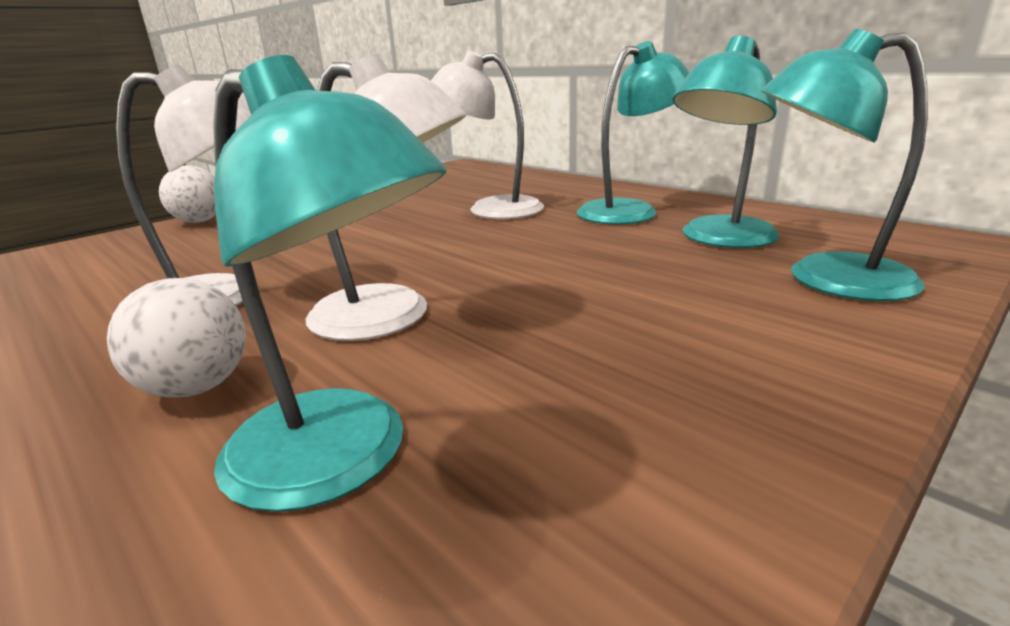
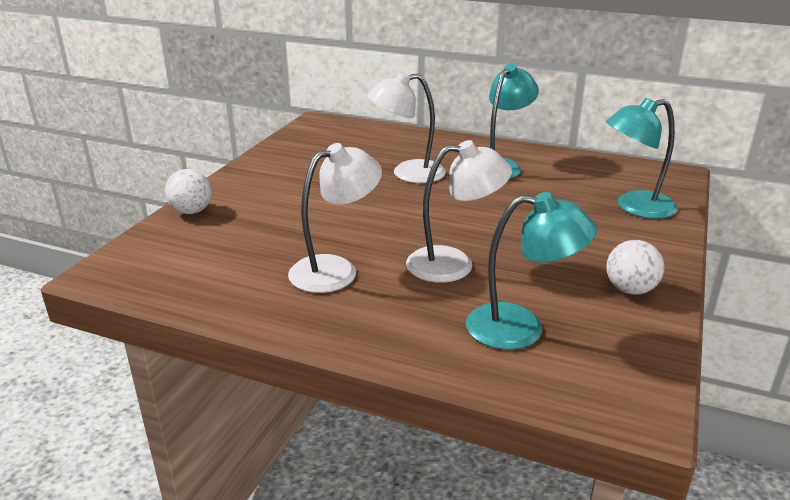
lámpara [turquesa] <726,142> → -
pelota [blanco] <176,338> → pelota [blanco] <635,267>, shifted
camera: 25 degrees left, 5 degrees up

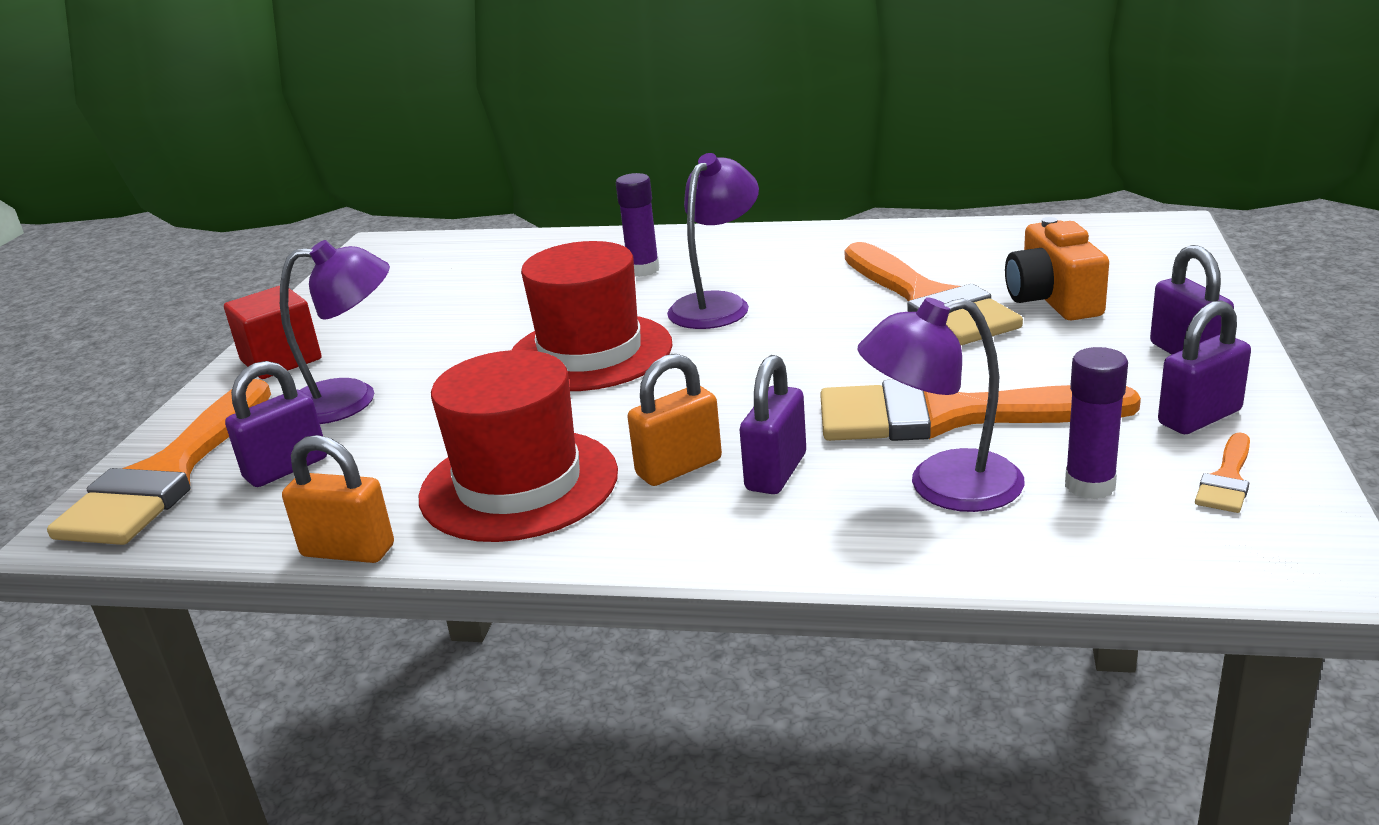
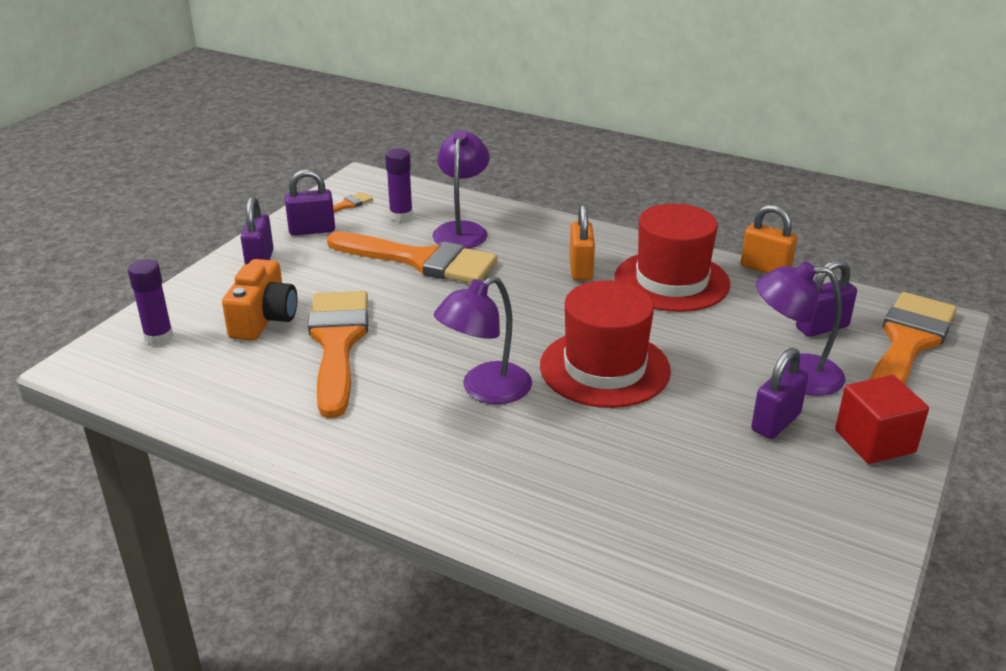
barra de pegamento [morado] <637,225> → barra de pegamento [morado] <150,302>, shifted
lámpara [morado] <941,404> → lámpara [morado] <460,189>, 90 degrees counterclockwise
candado [naranja] <675,420> → candado [naranja] <582,242>, 75 degrees counterclockwise
candado [morado] <773,424> → candado [morado] <779,393>, shifted
camera: 165 degrees left, 5 degrees up

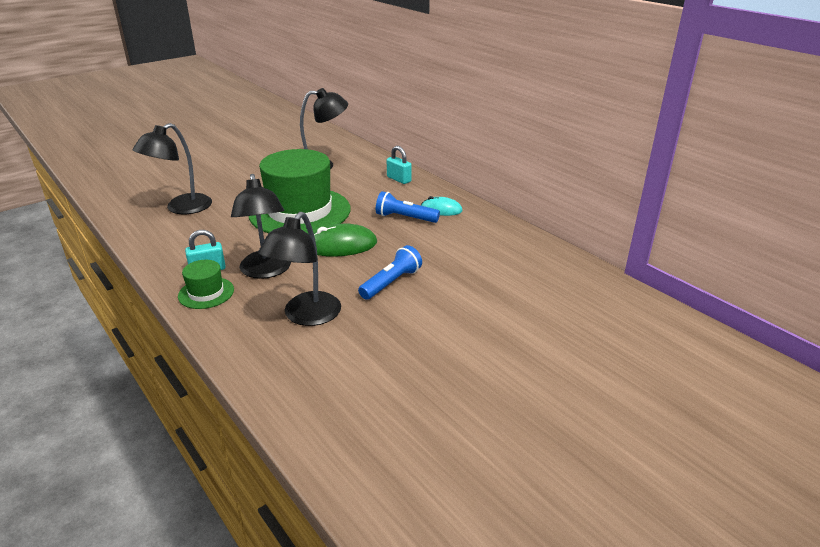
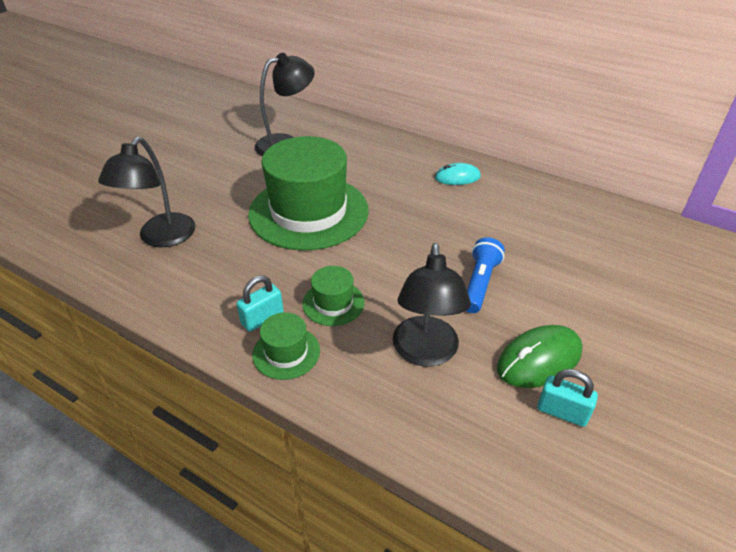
candado [turquesa] <399,165> → candado [turquesa] <567,398>, shifted
lámpara [negro] <261,226> → sombrero [verde] <333,296>
lámpara de mano [azul] <408,207> → -
ratón [verde] <345,240> → ratón [verde] <540,356>, shifted
camera: 20 degrees left, 10 degrees up

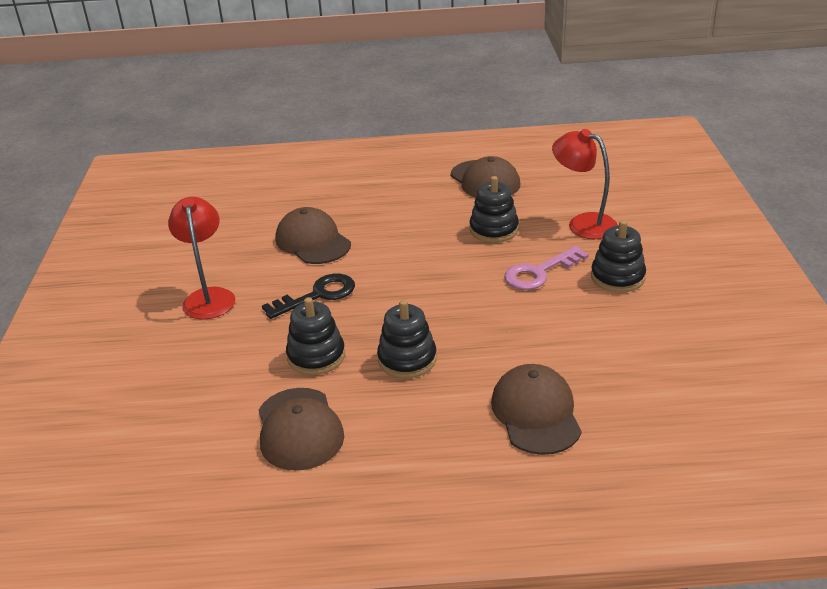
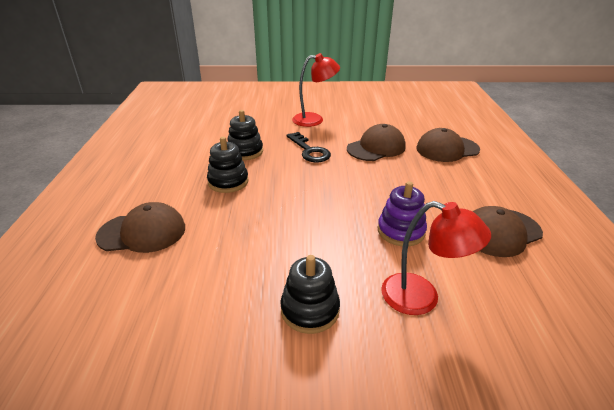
lámpara [rojo] <585,184> → lámpara [rojo] <436,258>, 75 degrees clockwise
juguete apilable [negro] <494,209> → juguete apilable [morado] <402,213>
llave [rosa] <546,268> → -
gorra [marrón] <301,429> → gorra [marrón] <448,145>, shifted
camera: 90 degrees right, 0 degrees up

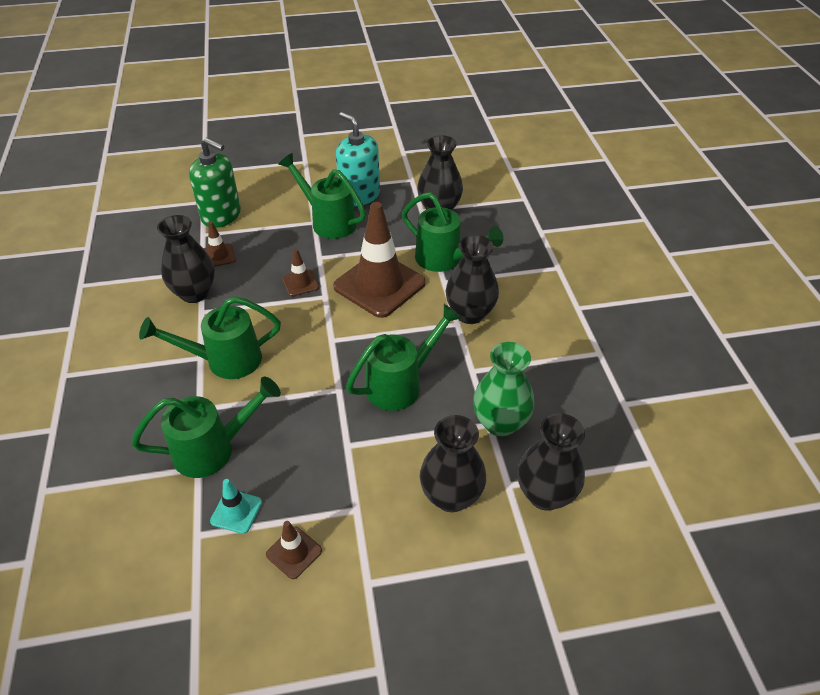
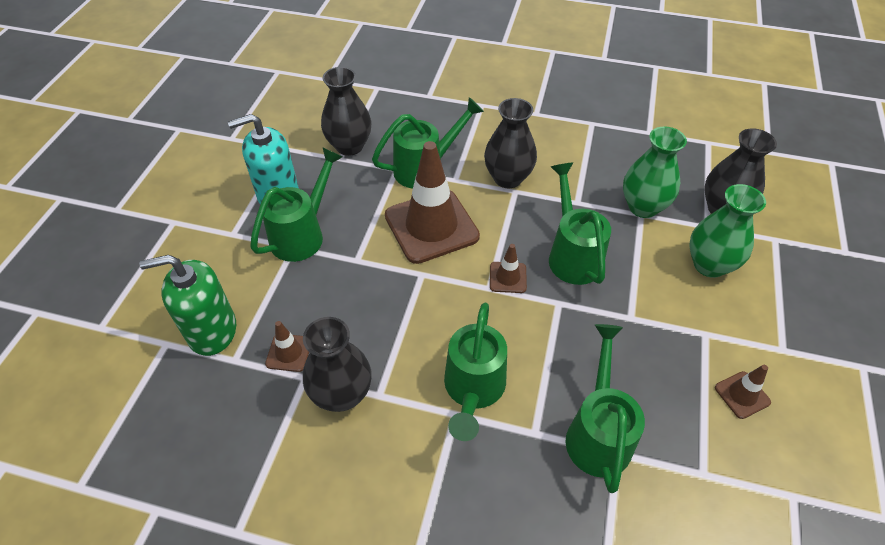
dispensador de jabón [verde] <215,182> → dispensador de jabón [verde] <187,305>, 150 degrees counterclockwise
regadera [verde] <322,196> → regadera [verde] <296,204>, 150 degrees clockwise
cono de tráfico [marrón] <300,272> → cono de tráfico [marrón] <508,268>, shifted
florero [negro] <453,463> → florero [verde] <727,231>
cono de tráfico [turquesa] <236,506> → -
camera: 65 degrees left, 5 degrees up

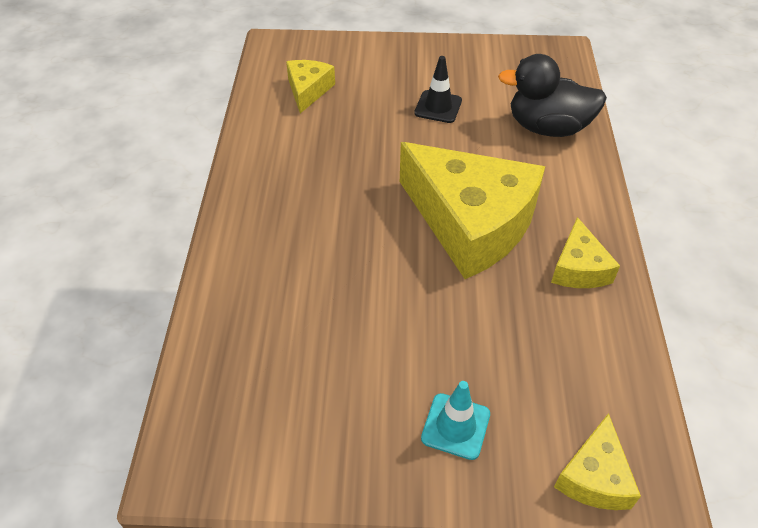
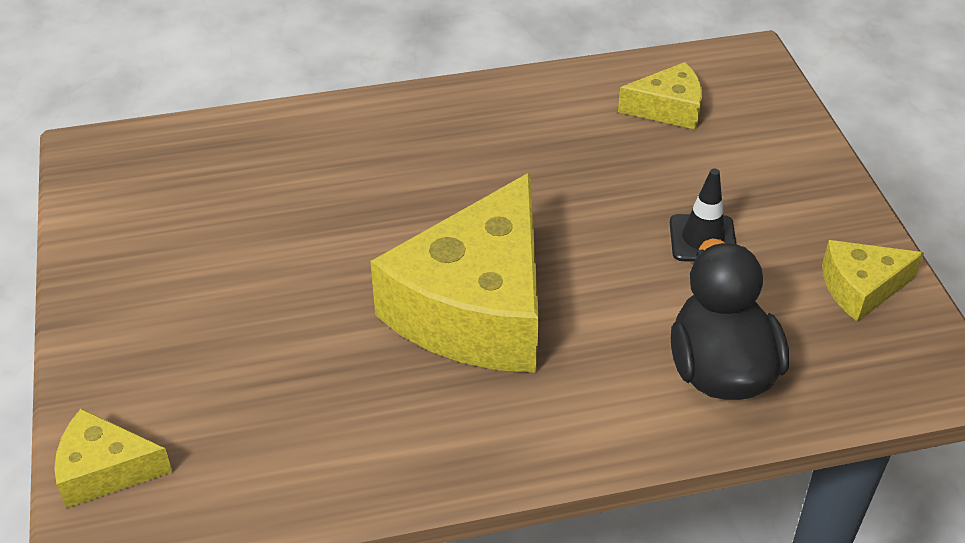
queso [amarillo] <585,252> → queso [amarillo] <873,281>, shifted
cono de tráfico [turquesa] <455,420> → -
camera: 75 degrees right, 5 degrees down

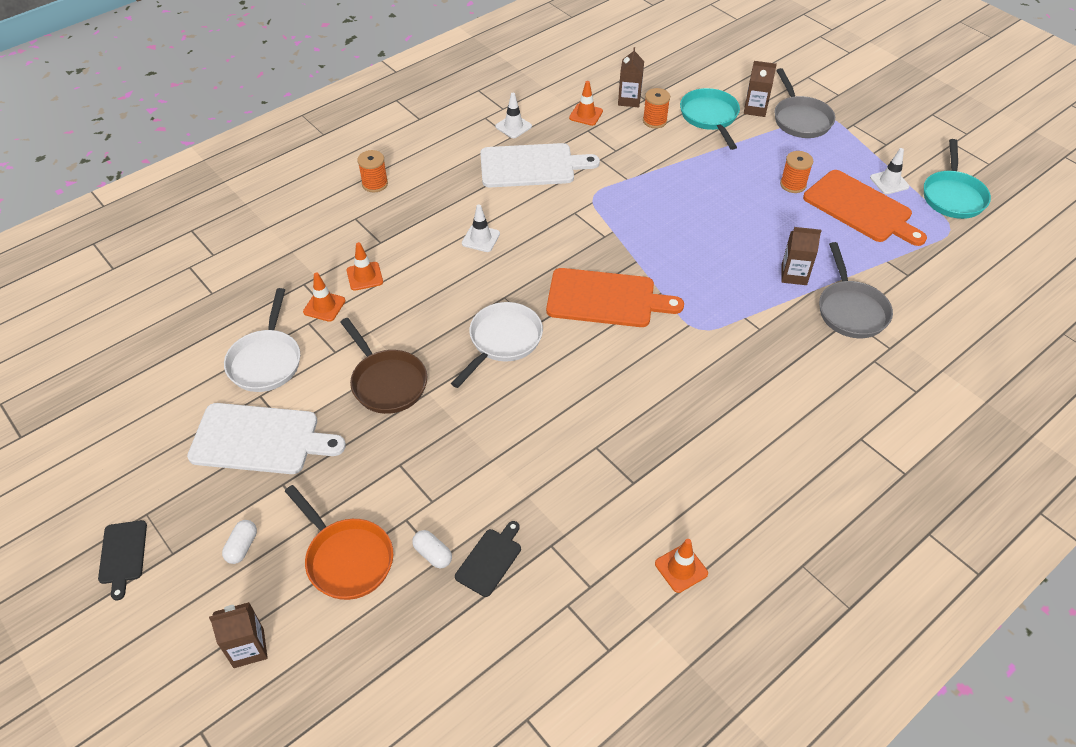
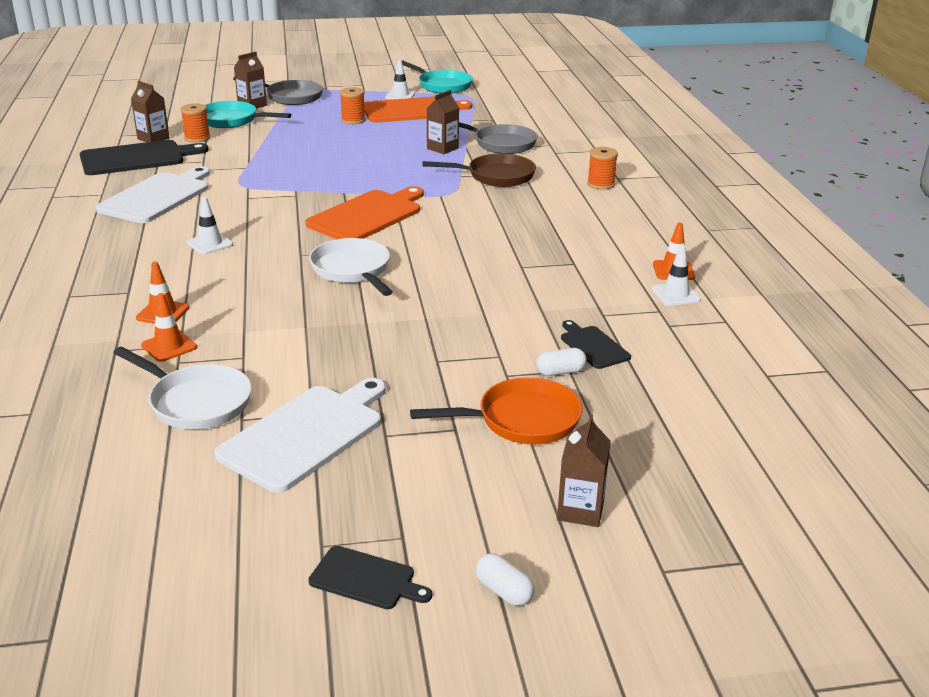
cono de tráfico [naranja] <586,103> → tabla de cortar [negro] <144,157>
cono de tráfico [blanco] <513,115> → cono de tráfico [blanco] <676,275>, shifted
carrete [naranja] <372,171> → carrete [naranja] <602,168>, shifted
sartén [marrón] <383,366> → sartén [marrón] <479,170>, shifted
cápsula [blanco] <239,542> → cápsula [blanco] <505,579>, shifted
camera: 60 degrees left, 20 degrees down

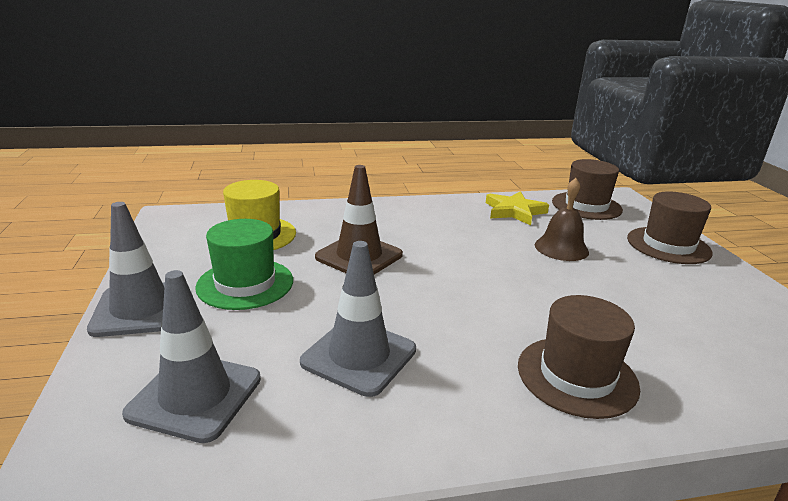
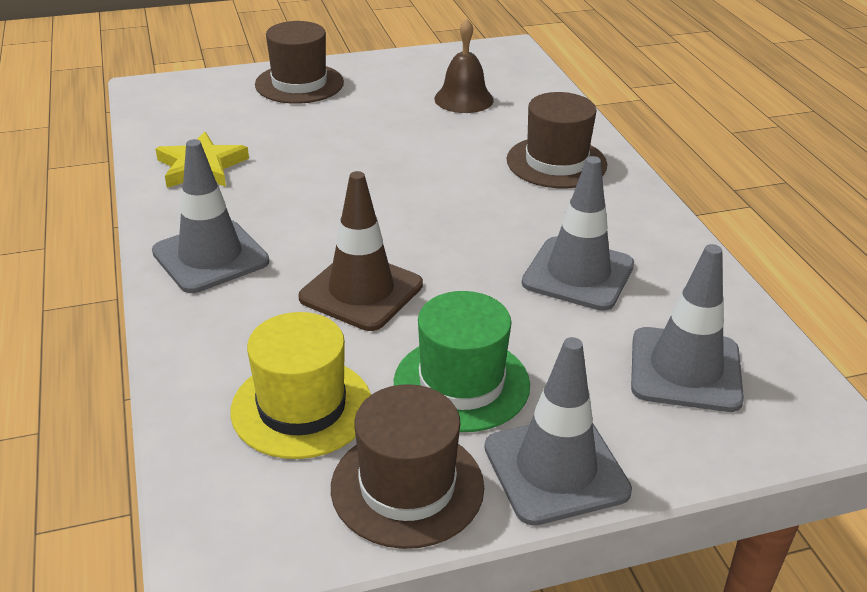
sombrero [marrón] <587,189> → sombrero [marrón] <407,466>, shifted
campana [marrón] <562,219> → campana [marrón] <464,66>, shifted
- → cono de tráfico [gris] <210,216>
camera: 95 degrees left, 10 degrees up

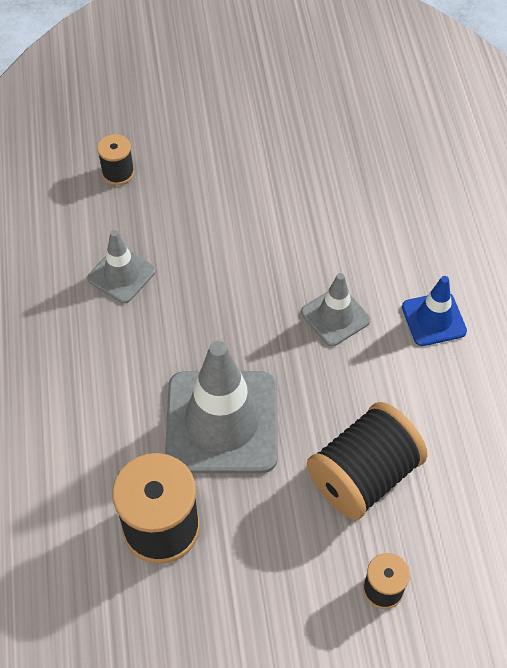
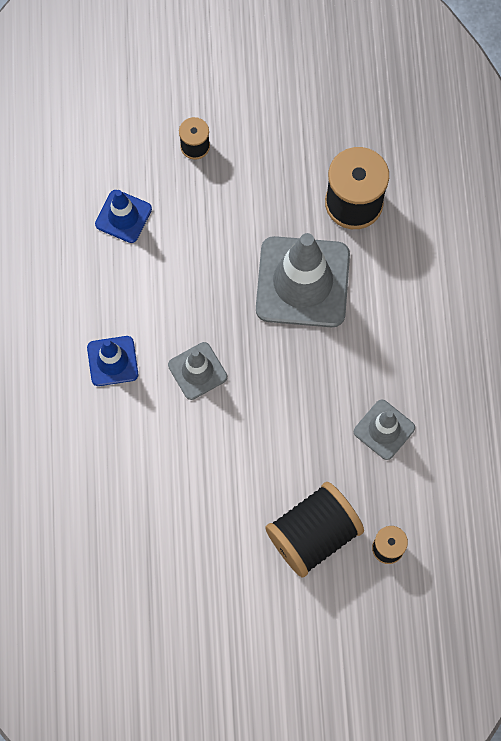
carrete [negro] <367,461> → carrete [negro] <314,530>, shifted
- → cono de tráfico [azul] <123,216>
camera: 175 degrees left, 15 degrees up

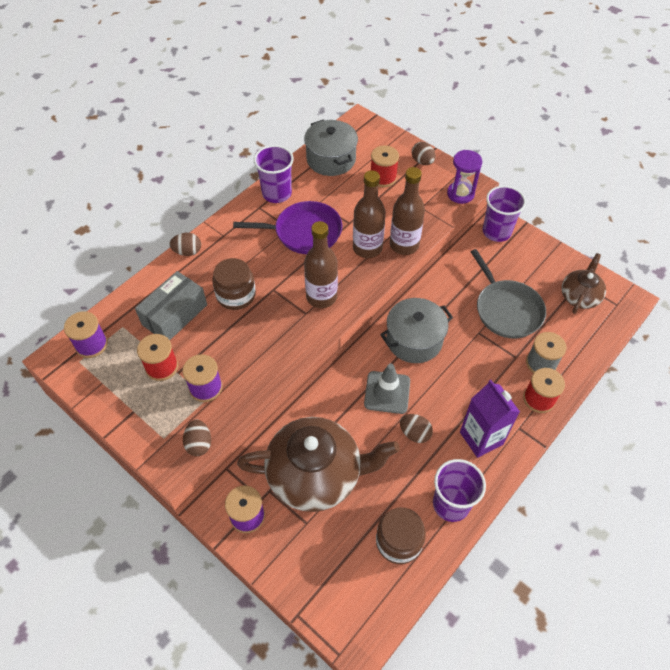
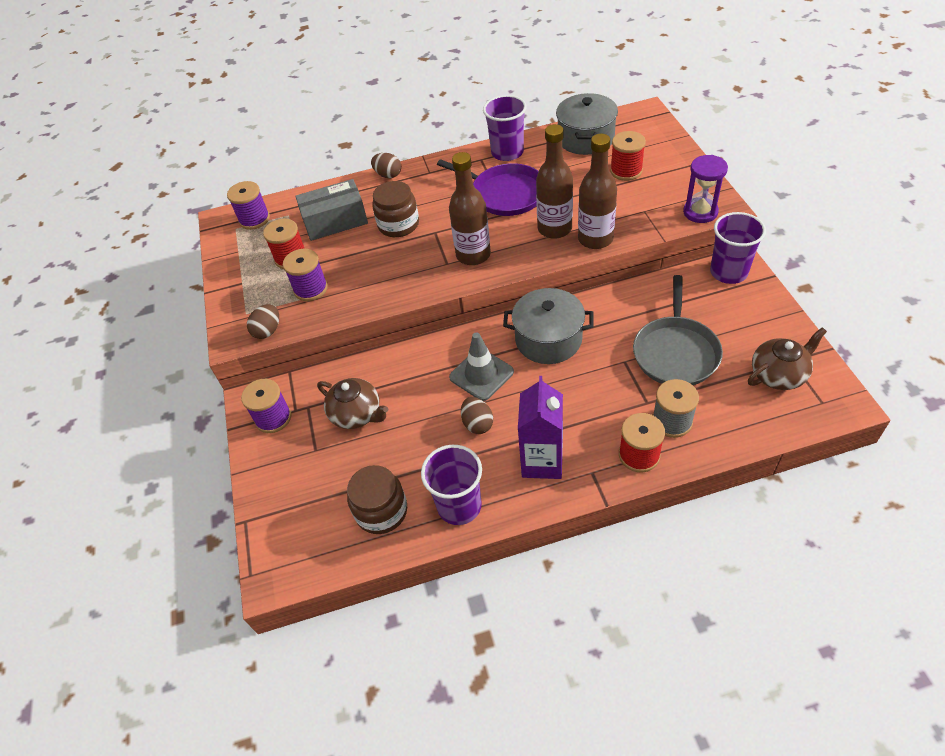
huevo [marrón] <423,153> → -
tetera [marrón] <318,464> → tetera [marrón] <352,403>, x0.53
camera: 40 degrees right, 5 degrees down

